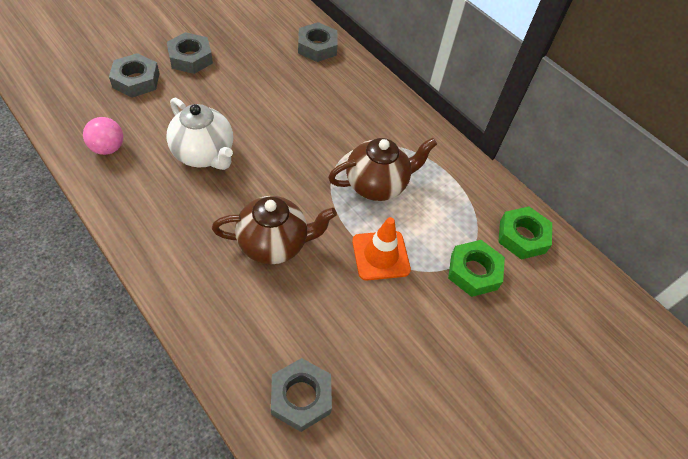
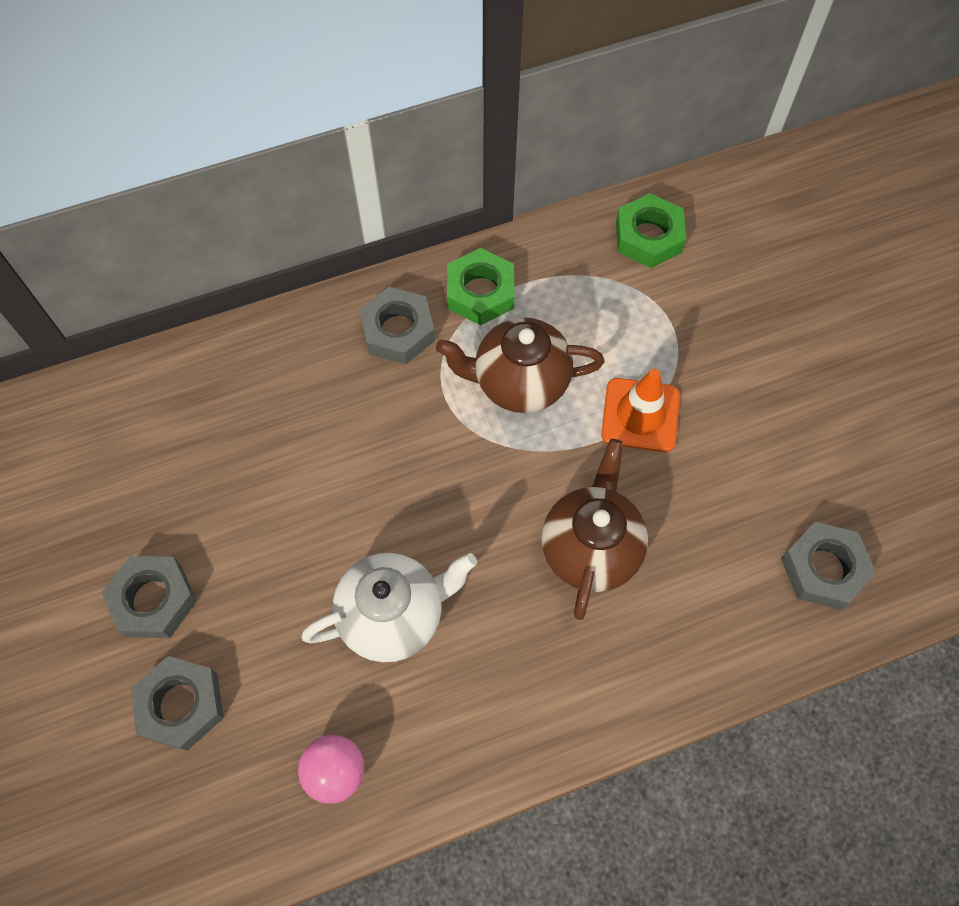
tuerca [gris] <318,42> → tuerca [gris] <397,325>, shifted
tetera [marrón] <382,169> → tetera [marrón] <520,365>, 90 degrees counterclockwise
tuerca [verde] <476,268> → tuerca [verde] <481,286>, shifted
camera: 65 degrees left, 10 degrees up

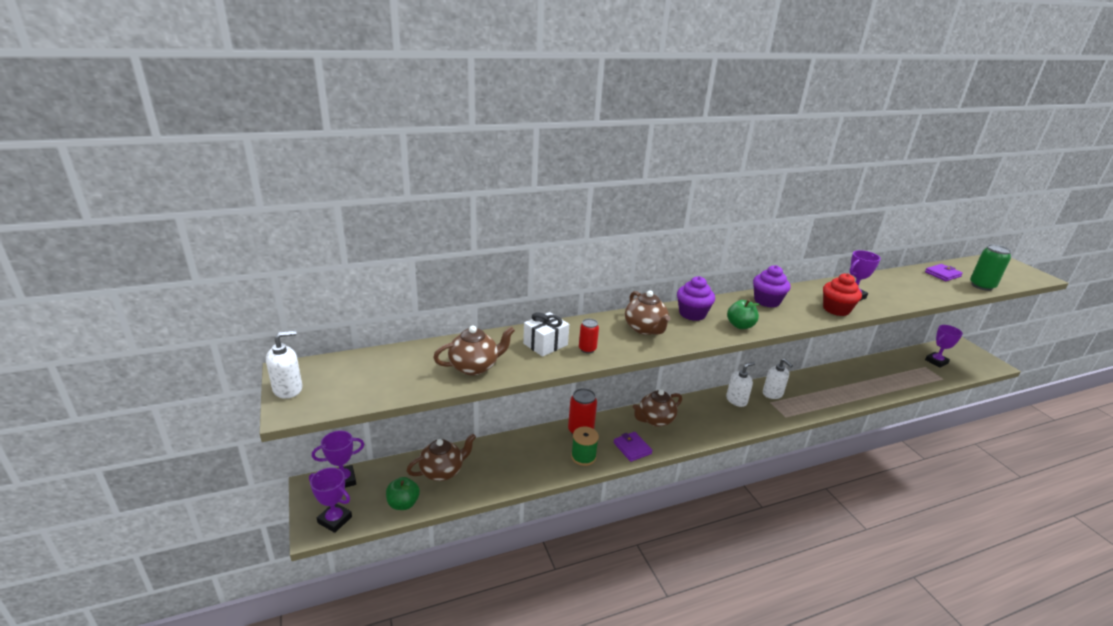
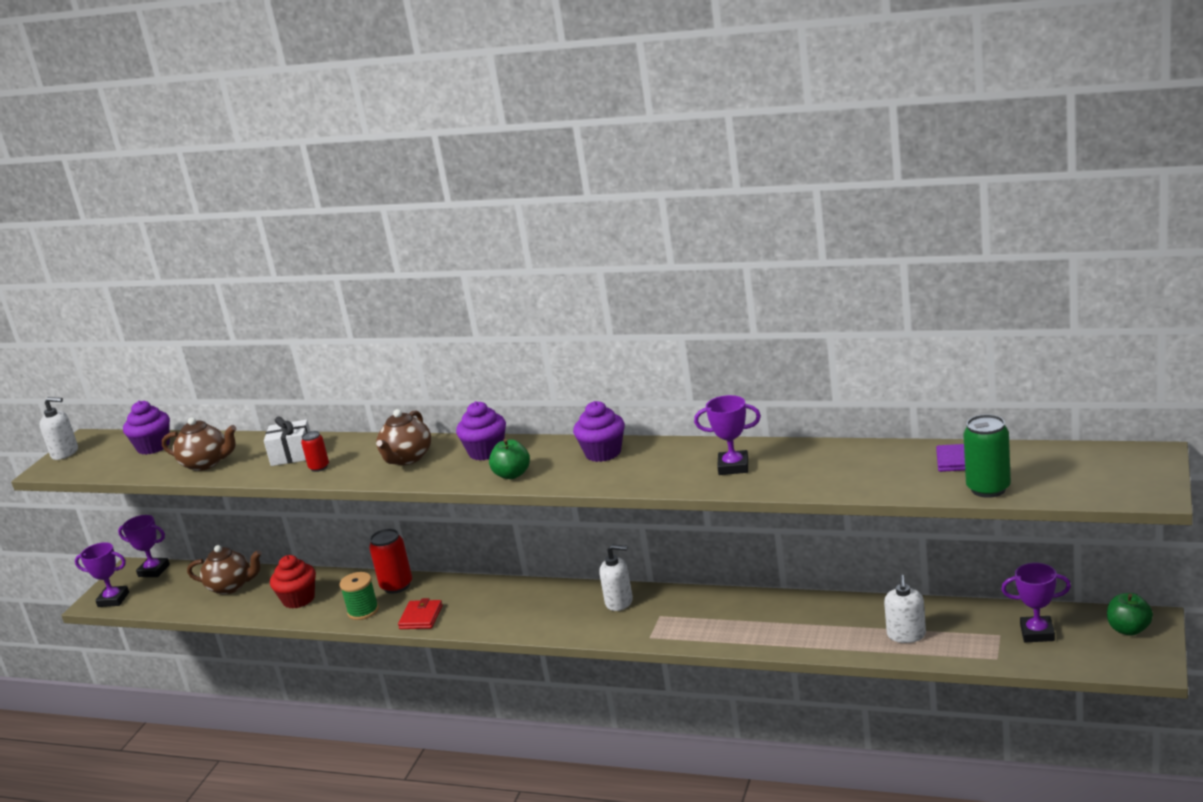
magdalena [rojo] <842,294> → magdalena [rojo] <293,582>, shifted
dispensador de jabón [blanco] <778,379> → dispensador de jabón [blanco] <905,609>, shifted
tetera [marrón] <657,408> → -
cartera [morado] <633,447> → cartera [rojo] <420,613>
trofeo [morado] <330,500> → trofeo [morado] <102,574>, 60 degrees counterclockwise
manzana [verde] <403,493> → manzana [verde] <1130,614>, shifted
- → magdalena [morado] <146,428>
camera: 45 degrees right, 5 degrees down

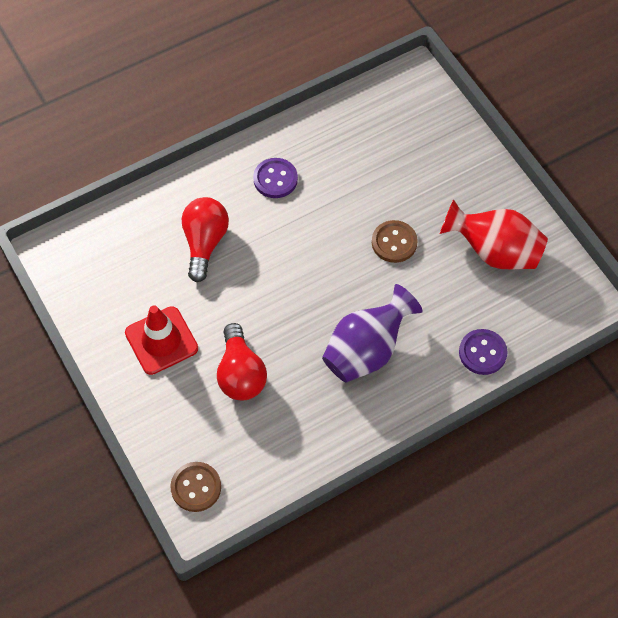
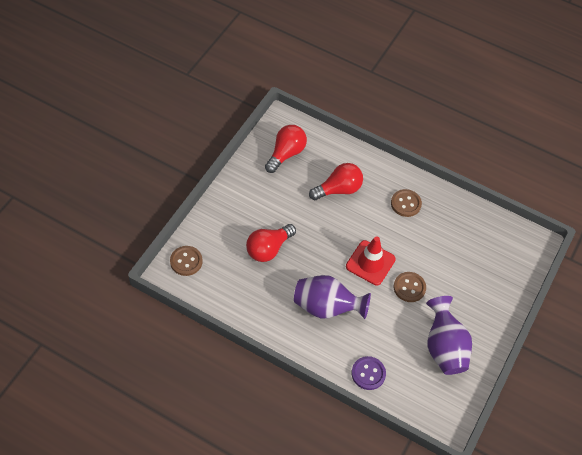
botón [morado] <275,178> → botón [marrón] <406,203>
florero [rojo] <494,234> → florero [morado] <449,335>
cono de tráfico [rojo] <161,340> → cono de tráfico [rojo] <371,260>, shifted
- → bombilla [rojo] <286,149>
camera: 55 degrees right, 5 degrees down

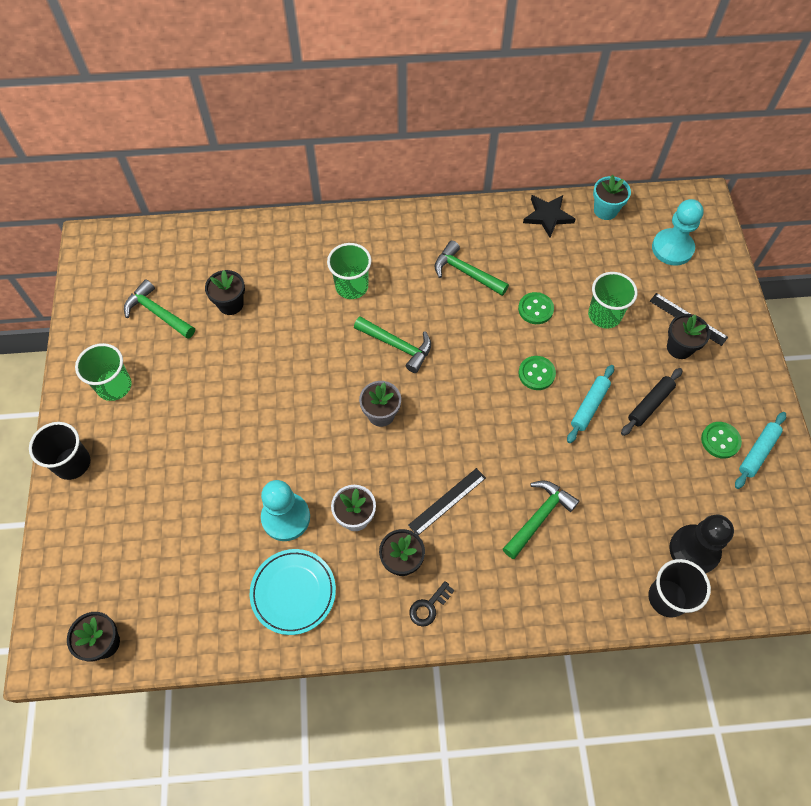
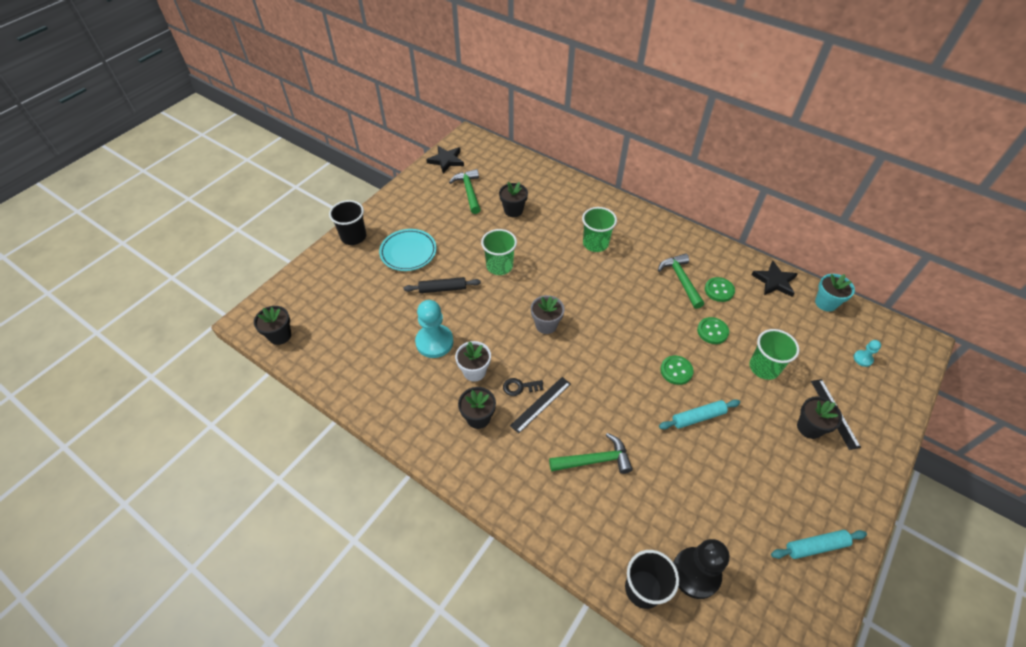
peón [turquesa] <678,232> → peón [turquesa] <867,353>, x0.47
martillo [verde] <392,344> → -
vaso [verde] <103,372> → vaso [verde] <499,252>, shifted
rodillo [negro] <652,402> → rodillo [negro] <442,285>, shifted
botón [verde] <721,440> → botón [verde] <720,289>, shifted
regla [negro] <447,501> → regla [negro] <540,405>, 45 degrees counterclockwise
plato [turquesa] <293,592> → plato [turquesa] <408,250>, shifted
llave [negro] <431,603> → llave [negro] <523,387>, shifted
- → estrella [negro] <445,159>
camera: 40 degrees right, 10 degrees down

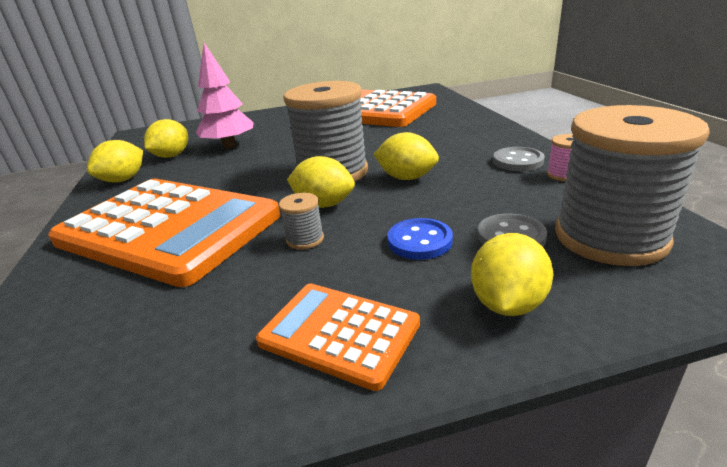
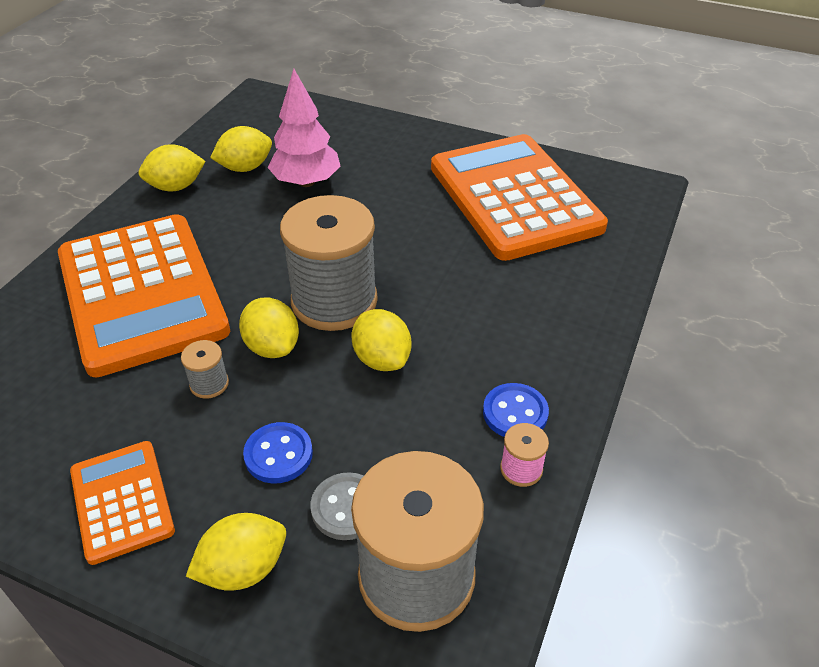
botón [gris] <519,159> → botón [azul] <516,410>
camera: 35 degrees right, 15 degrees up

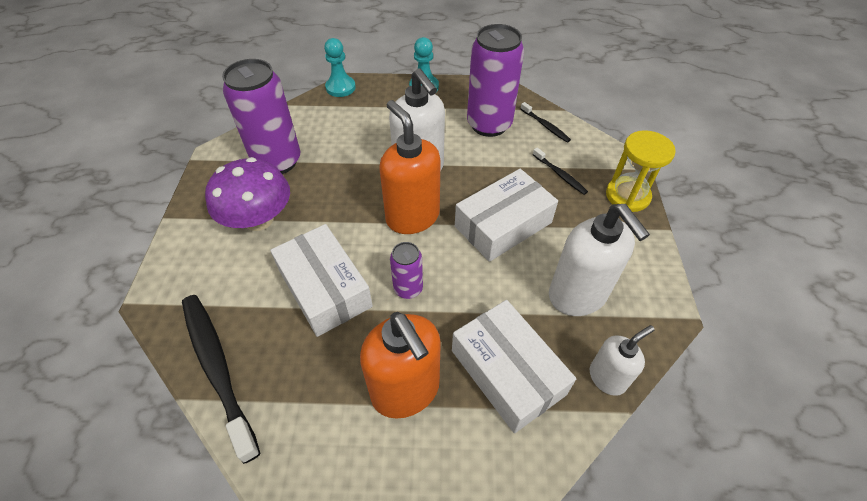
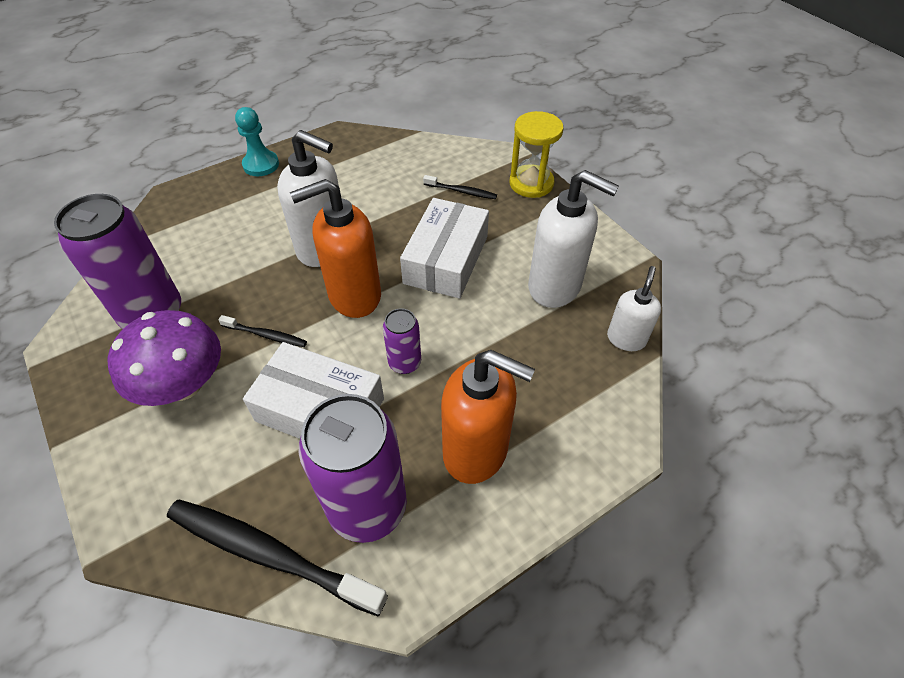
lata [morado] <495,80> → lata [morado] <353,468>, shifted
peón [turquesa] <340,67> → -
dispensador de jabón [naranja] <410,167> → dispensador de jabón [naranja] <335,248>, 45 degrees counterclockwise
cepillo de dientes [negro] <546,122> → cepillo de dientes [negro] <262,331>, shifted
caja [blanco] <514,366> → -
camera: 35 degrees left, 0 degrees up

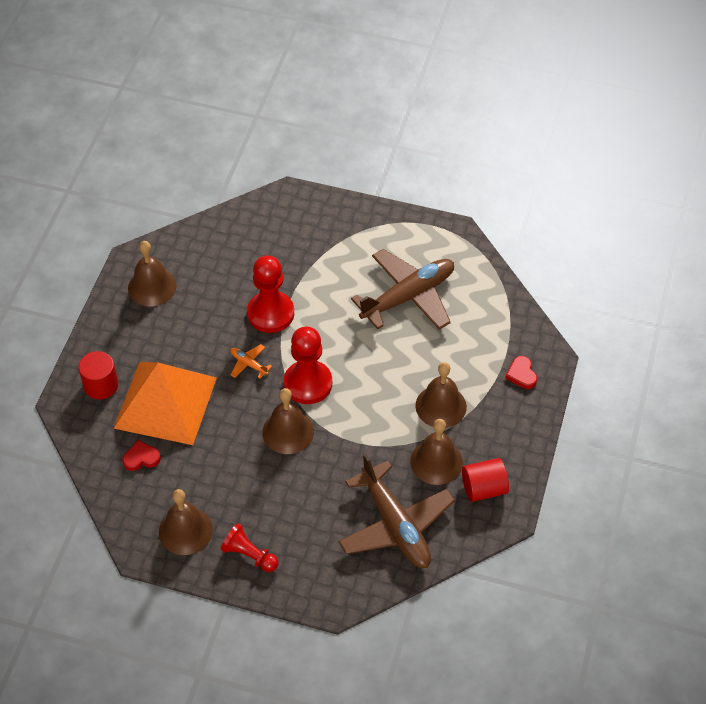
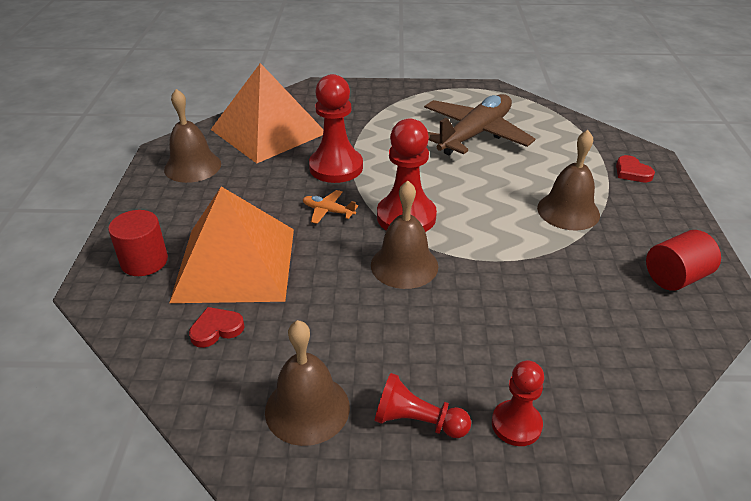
campana [marrón] <436,452> → -
avión [marrón] <396,510> → -
- → pirámide [naranja] <267,113>
- → peón [rojo] <518,403>
camera: 15 degrees left, 15 degrees down

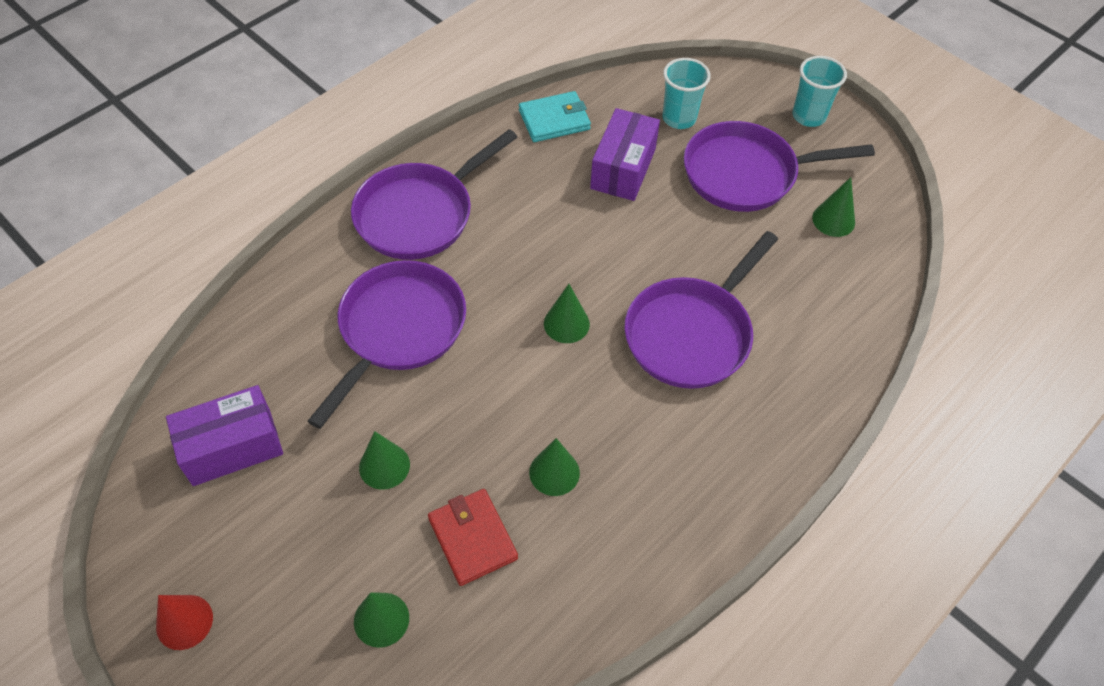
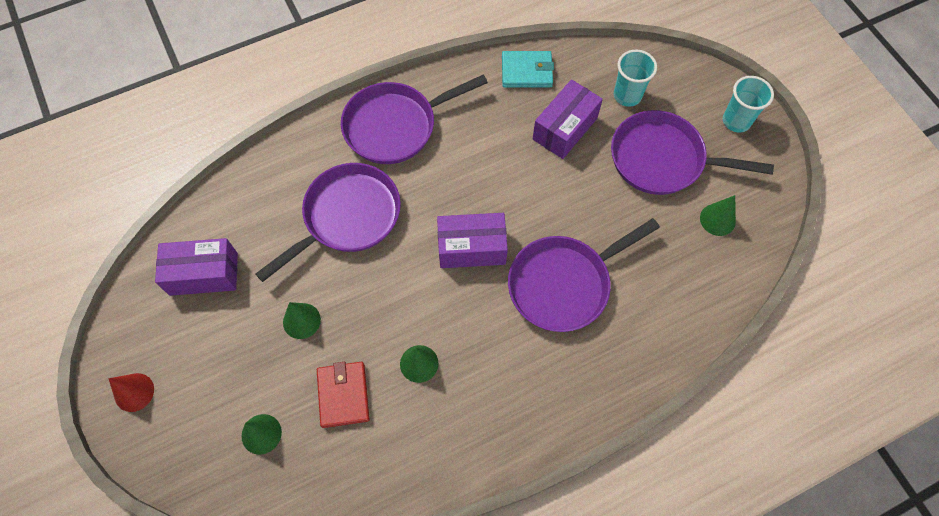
cono [verde] <567,313> → caja [morado] <472,240>
camera: 20 degrees right, 10 degrees up

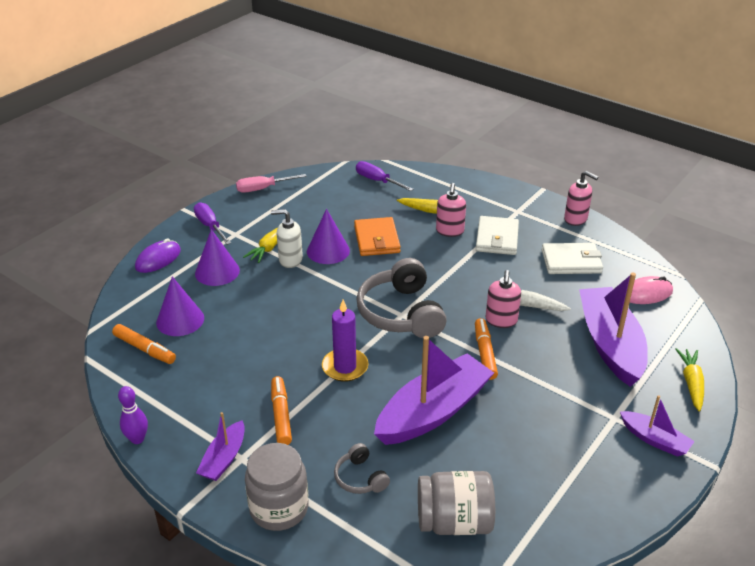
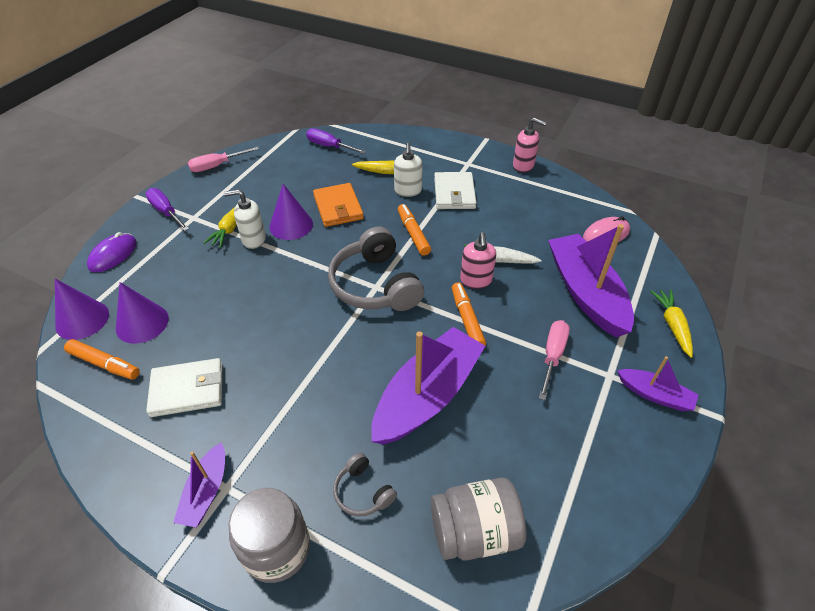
dispensador de jabón [rosa] <451,210> → dispensador de jabón [blanco] <408,170>
cono [morado] <217,257> → cono [morado] <82,309>, shifted
cartera [blanco] <572,258> → cartera [blanco] <184,387>, shifted
vela [morado] <345,341> → -
rotulador [naranja] <281,410> → rotulador [naranja] <414,230>, shifted
bolo [morado] <133,415> → -
- → destornillador [rosa] <554,360>
camera: 10 degrees left, 10 degrees up

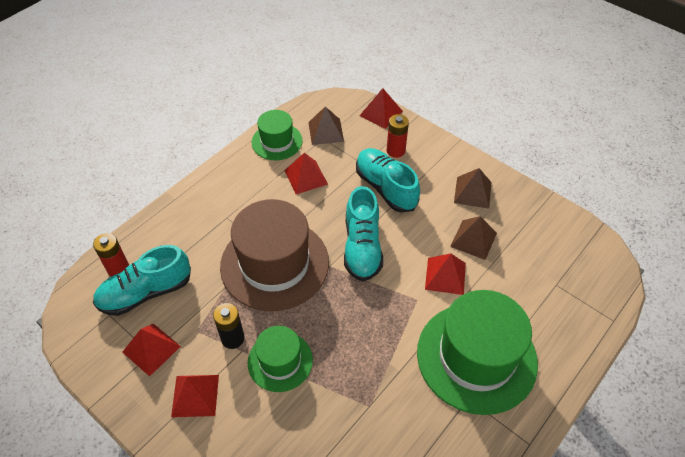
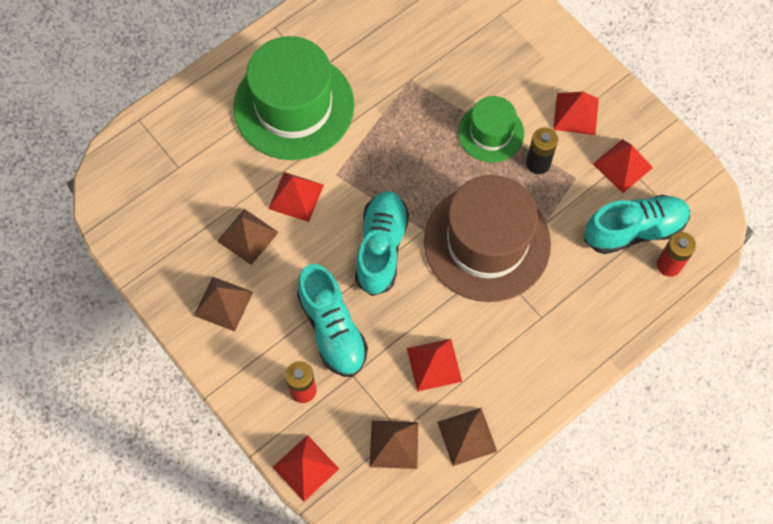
sombrero [verde] <277,135> → pirámide [marrón] <467,437>
camera: 170 degrees left, 15 degrees up

